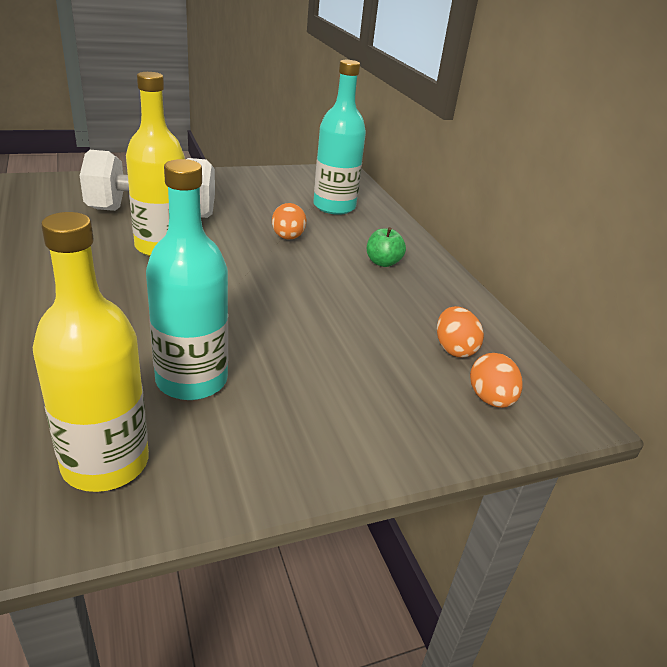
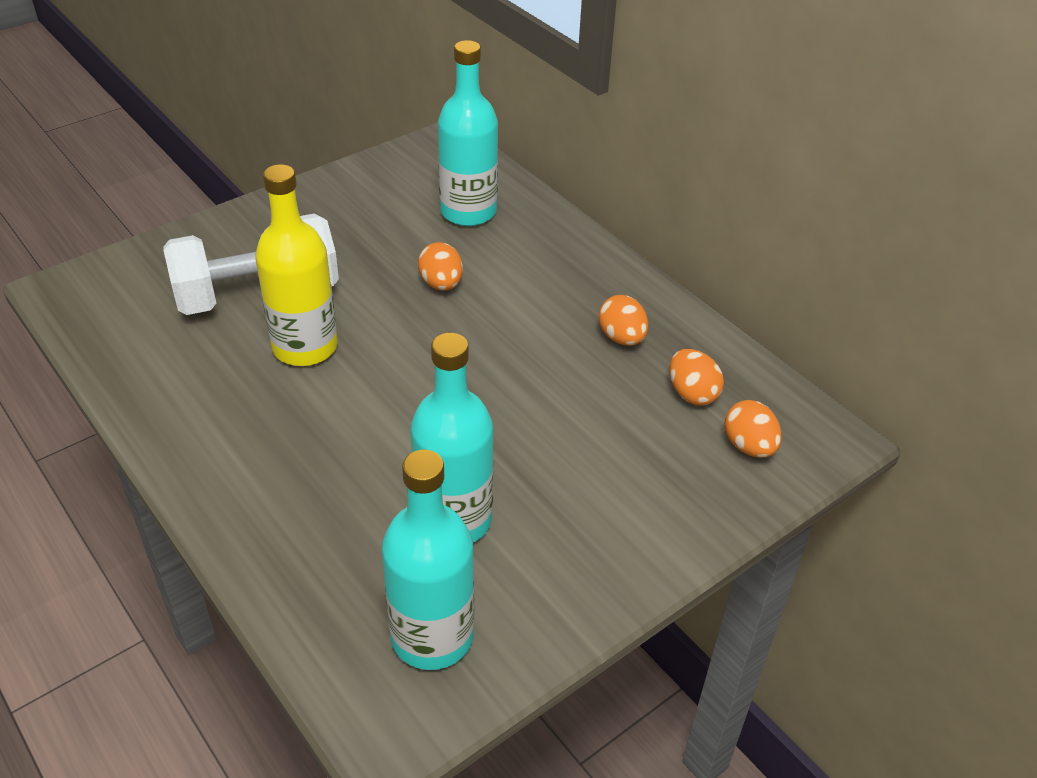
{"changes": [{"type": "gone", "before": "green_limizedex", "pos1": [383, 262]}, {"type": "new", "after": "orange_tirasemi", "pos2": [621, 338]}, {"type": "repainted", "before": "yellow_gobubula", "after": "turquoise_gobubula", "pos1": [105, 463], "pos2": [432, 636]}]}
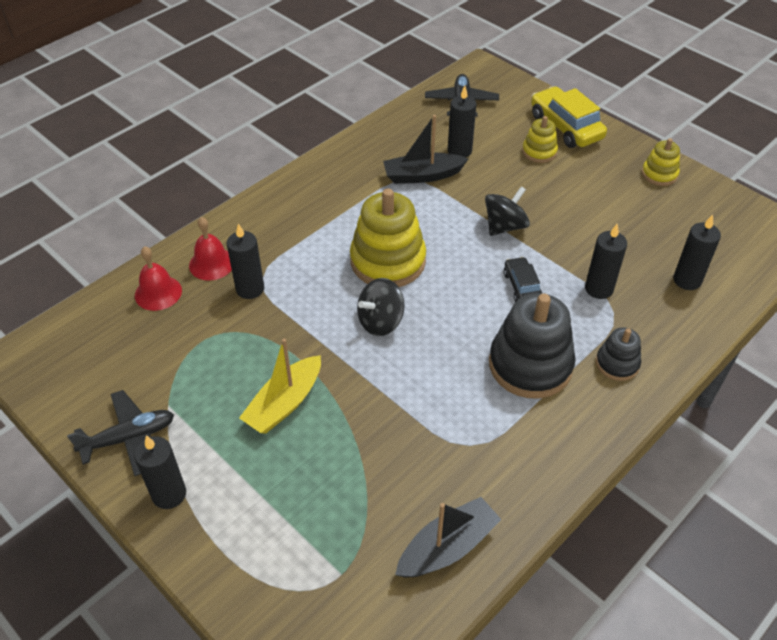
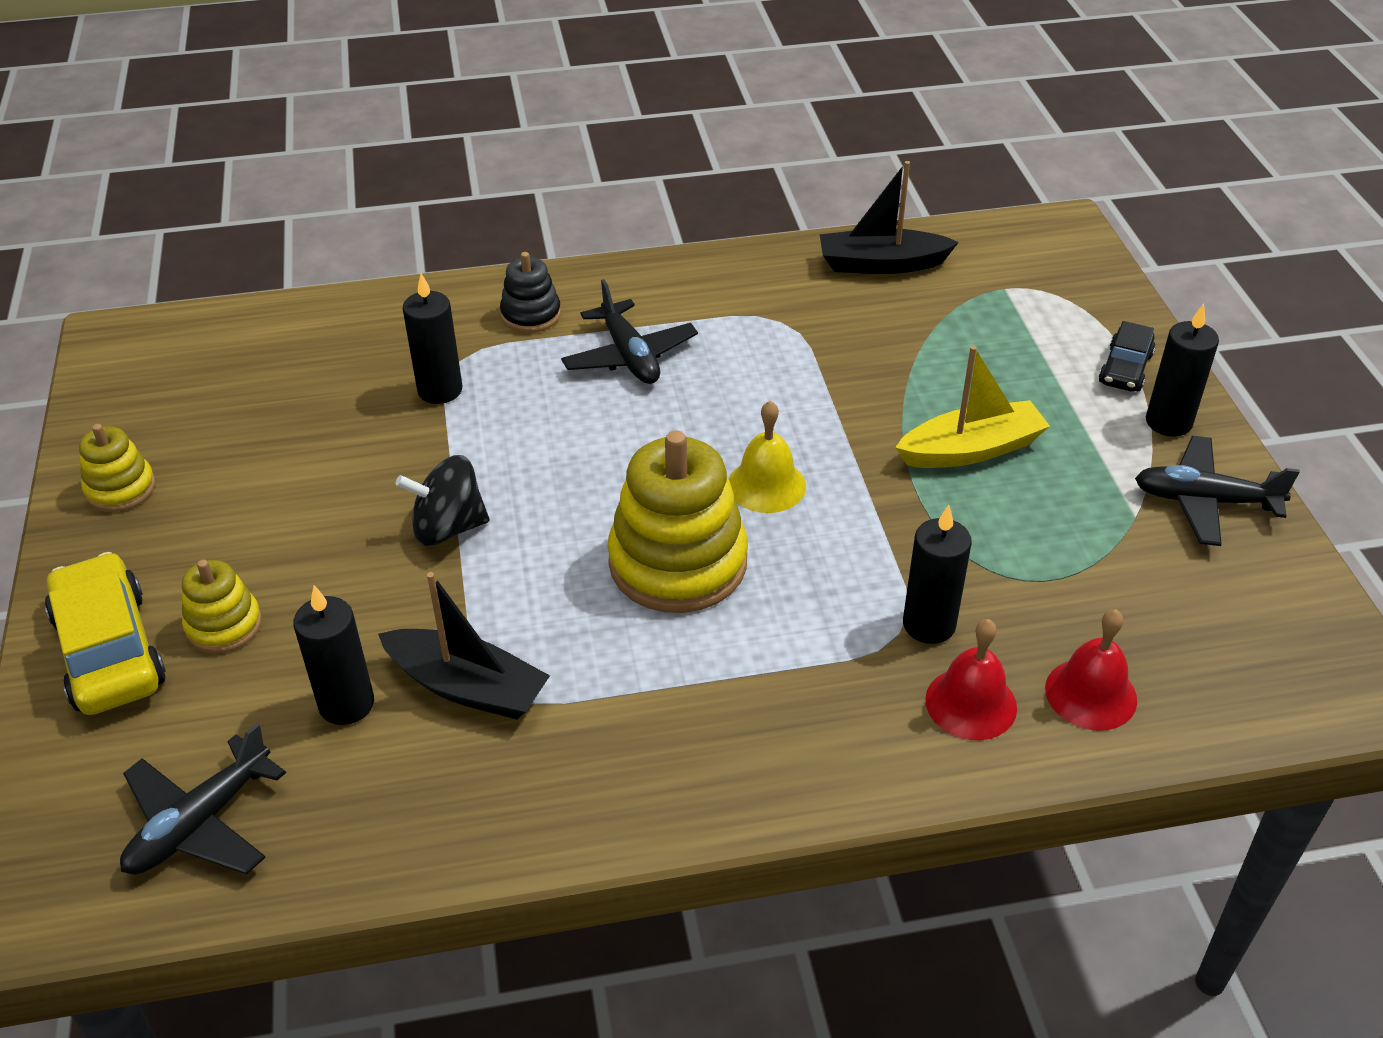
{"changes": [{"type": "gone", "before": "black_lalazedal", "pos1": [687, 280]}, {"type": "shifted", "before": "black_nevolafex", "pos1": [522, 287], "pos2": [1125, 369]}, {"type": "swapped", "before": "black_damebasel", "after": "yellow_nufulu", "pos1": [380, 321], "pos2": [766, 485]}, {"type": "swapped", "before": "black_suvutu", "after": "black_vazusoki", "pos1": [530, 365], "pos2": [629, 356]}, {"type": "rotated", "before": "yellow_nevolafex", "pos1": [565, 127], "pos2": [109, 650], "turn": 150}]}
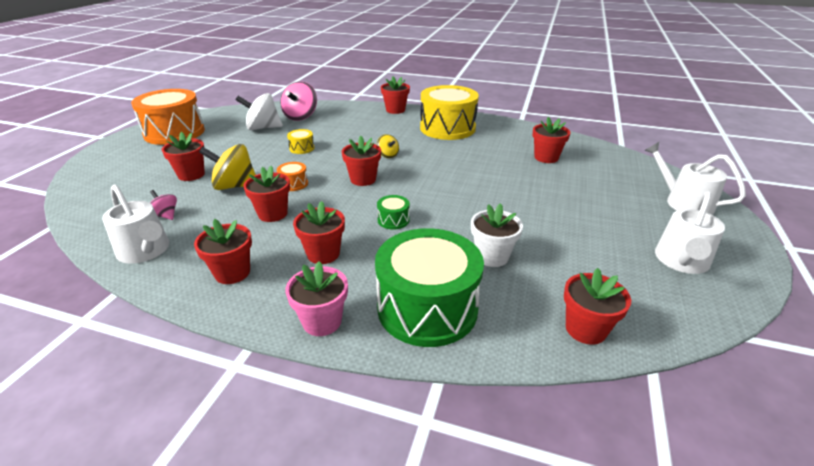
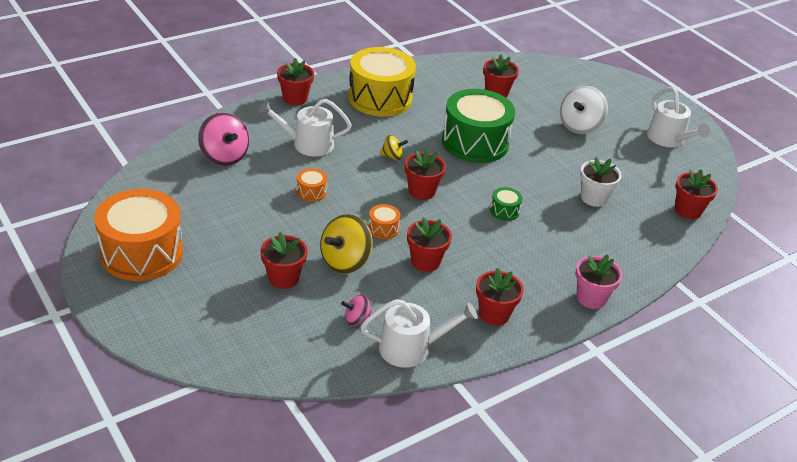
{"changes": [{"type": "gone", "before": "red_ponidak", "pos1": [323, 254]}, {"type": "shifted", "before": "white_damebasel", "pos1": [263, 128], "pos2": [579, 126]}, {"type": "shifted", "before": "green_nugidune", "pos1": [427, 308], "pos2": [475, 142]}, {"type": "shifted", "before": "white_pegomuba", "pos1": [683, 202], "pos2": [308, 144]}, {"type": "repainted", "before": "yellow_nugidune", "after": "orange_nugidune", "pos1": [302, 148], "pos2": [311, 192]}]}
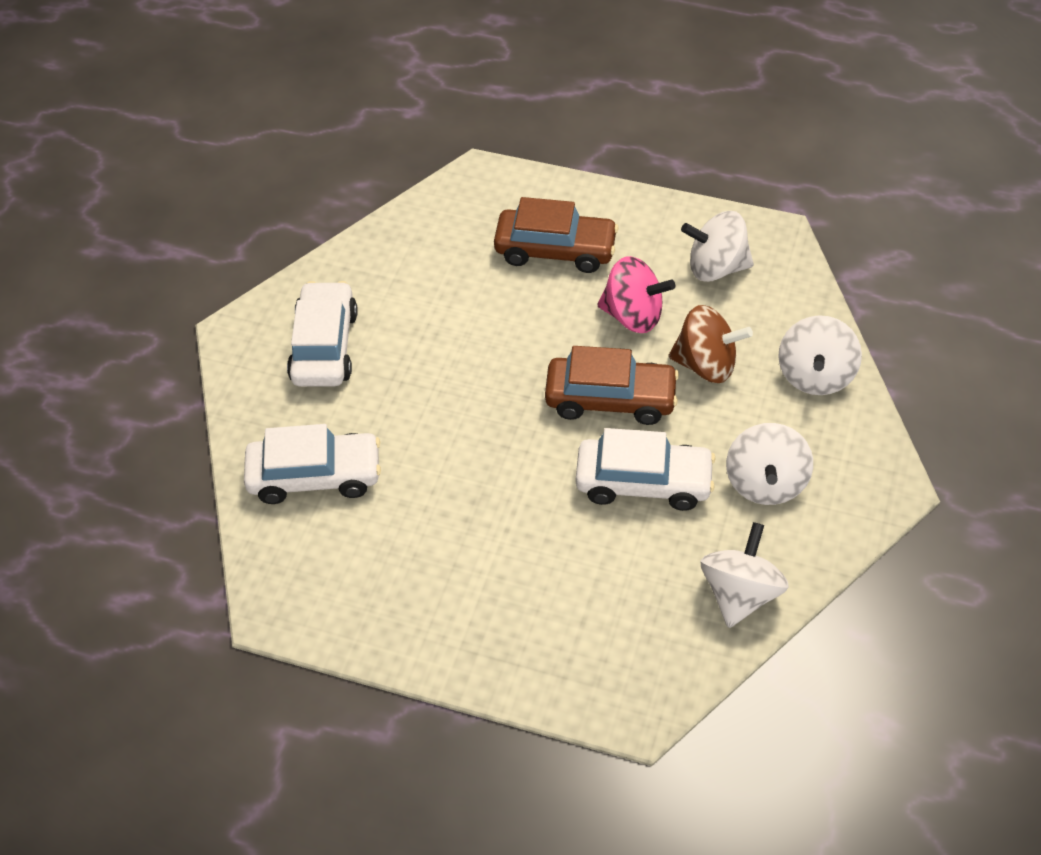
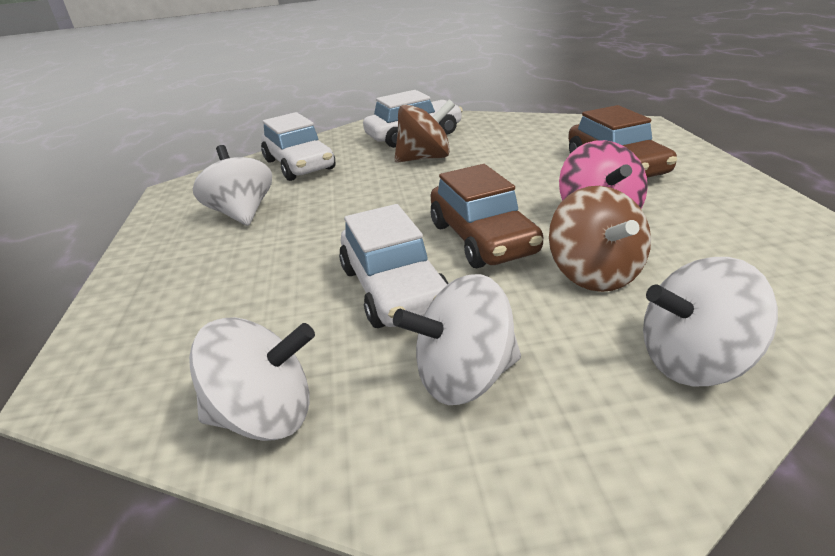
{"changes": [{"type": "new", "after": "brown_damebasel", "pos2": [425, 158]}, {"type": "shifted", "before": "white_damebasel", "pos1": [716, 268], "pos2": [242, 214]}]}
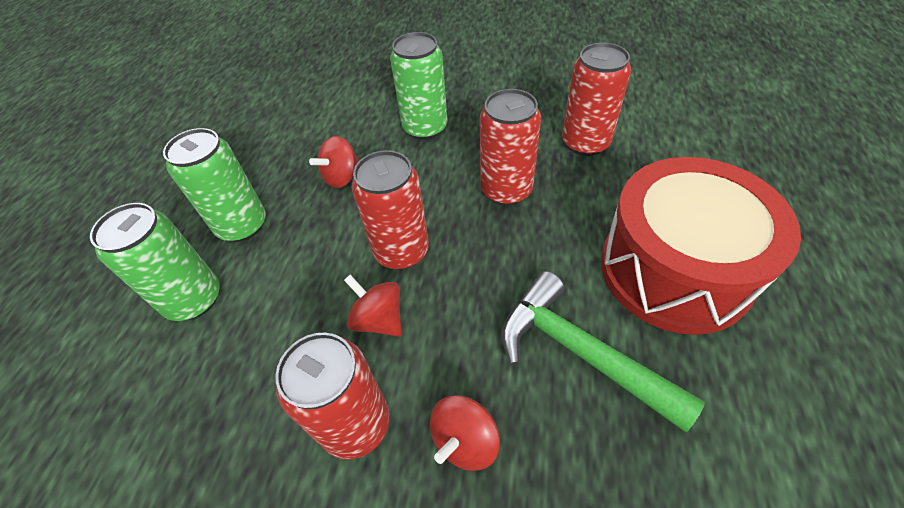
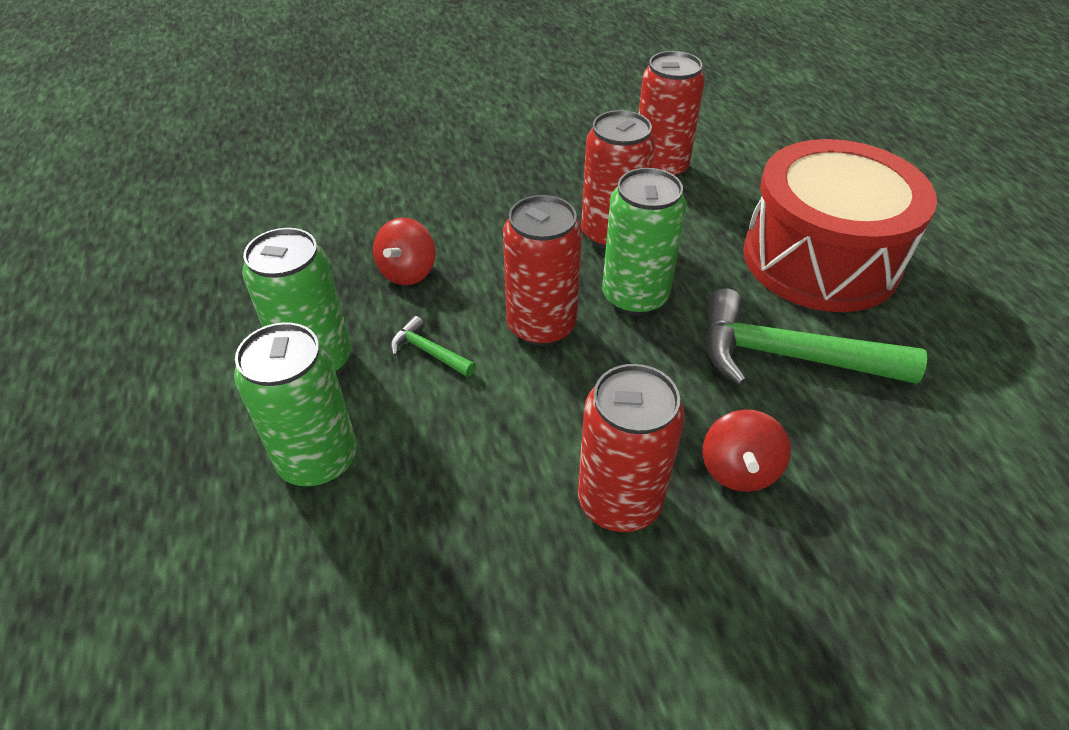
{"changes": [{"type": "gone", "before": "red_damebasel", "pos1": [379, 319]}, {"type": "new", "after": "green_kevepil", "pos2": [428, 352]}, {"type": "shifted", "before": "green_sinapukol", "pos1": [425, 128], "pos2": [635, 296]}]}
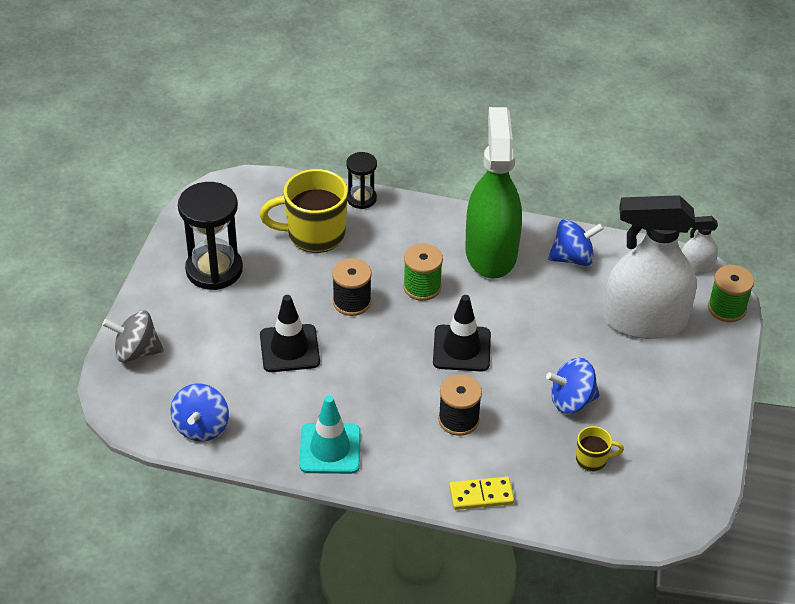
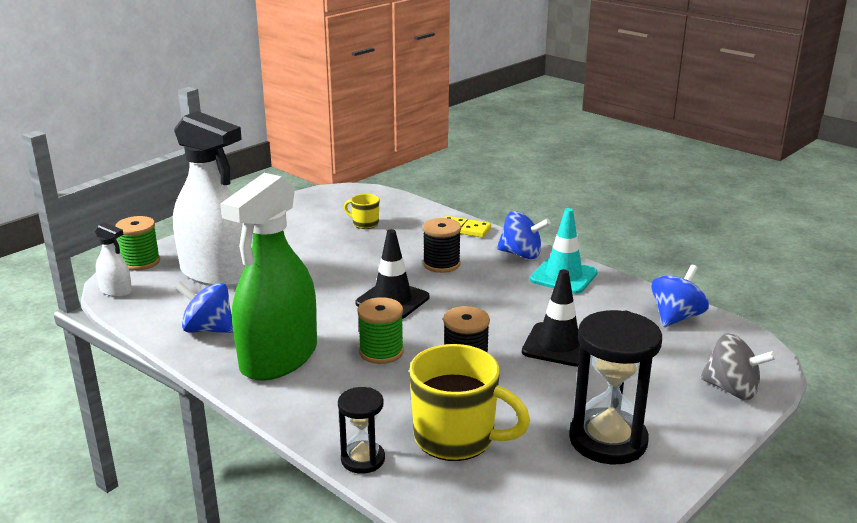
{"changes": [{"type": "shifted", "before": "blue_damebasel", "pos1": [571, 400], "pos2": [521, 254]}]}
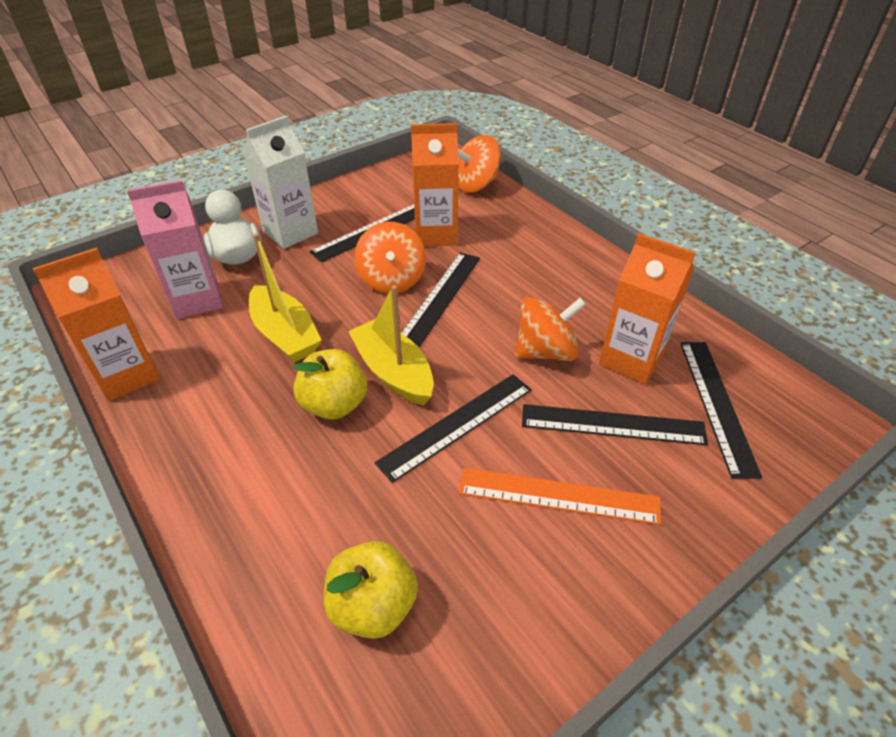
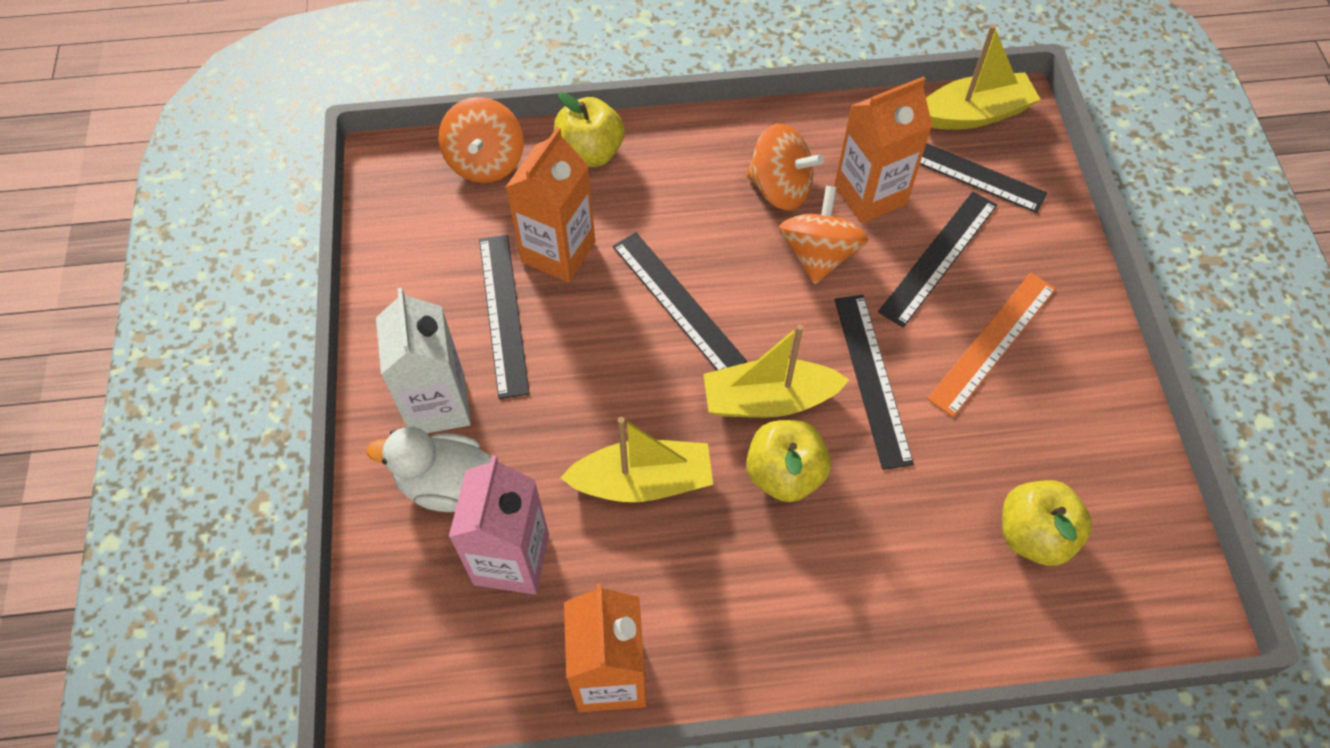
{"changes": [{"type": "new", "after": "yellow_limizedex", "pos2": [590, 153]}, {"type": "new", "after": "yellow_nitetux", "pos2": [974, 114]}, {"type": "shifted", "before": "orange_damebasel", "pos1": [392, 280], "pos2": [780, 188]}]}
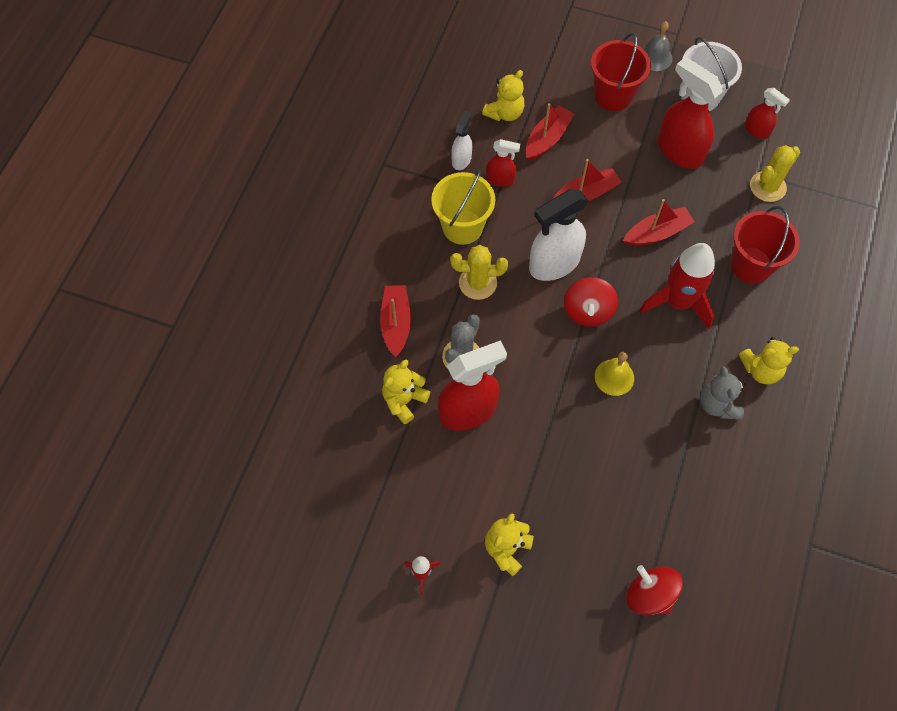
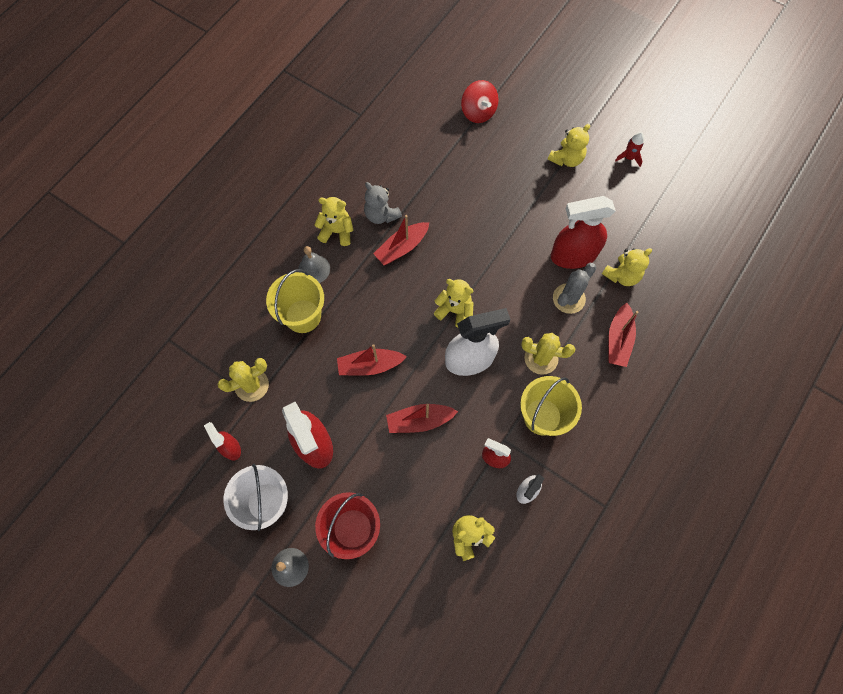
{"changes": [{"type": "gone", "before": "yellow_nufulu", "pos1": [614, 377]}, {"type": "gone", "before": "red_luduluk", "pos1": [677, 302]}, {"type": "new", "after": "grey_nufulu", "pos2": [314, 269]}, {"type": "shifted", "before": "red_nitetux", "pos1": [547, 139], "pos2": [402, 247]}, {"type": "swapped", "before": "red_damebasel", "after": "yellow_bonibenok", "pos1": [588, 311], "pos2": [454, 310]}, {"type": "repainted", "before": "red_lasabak", "after": "yellow_lasabak", "pos1": [751, 265], "pos2": [303, 316]}, {"type": "rotated", "before": "grey_bonibenok", "pos1": [717, 404], "pos2": [381, 215], "turn": 135}]}
